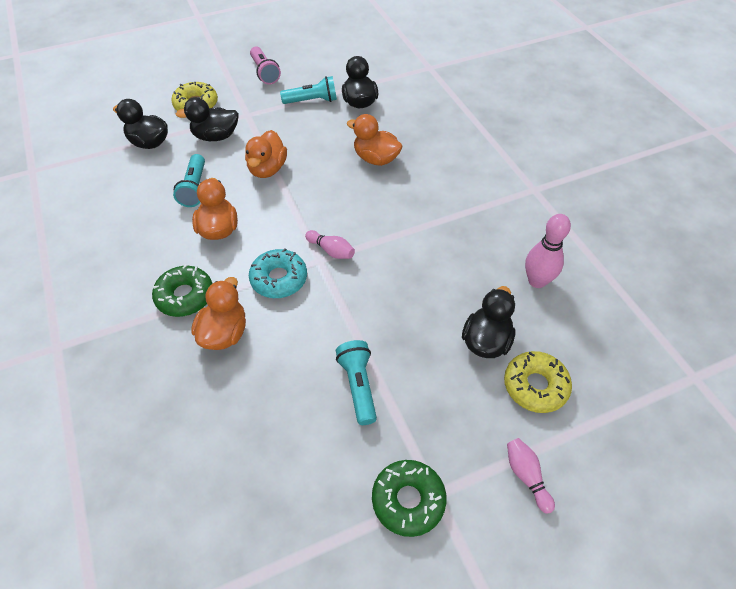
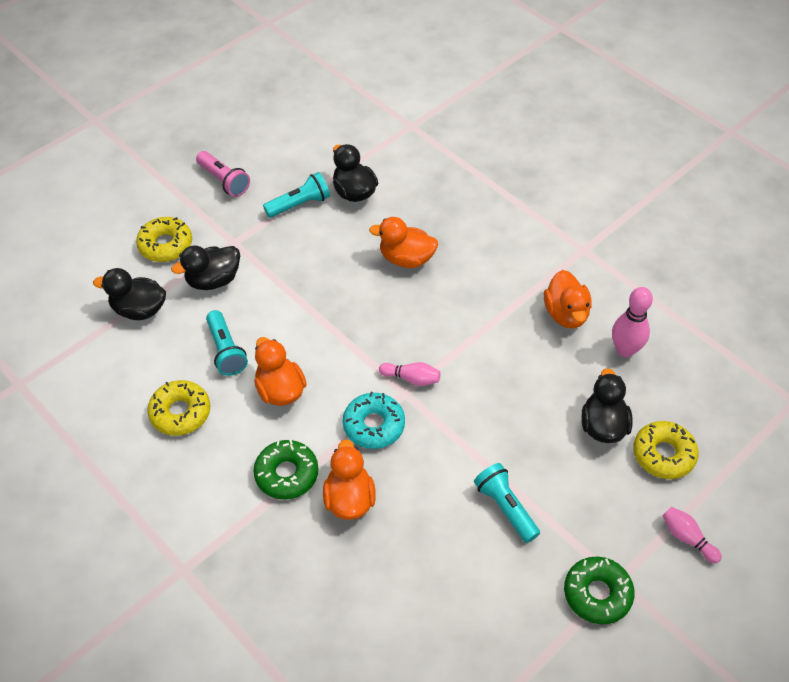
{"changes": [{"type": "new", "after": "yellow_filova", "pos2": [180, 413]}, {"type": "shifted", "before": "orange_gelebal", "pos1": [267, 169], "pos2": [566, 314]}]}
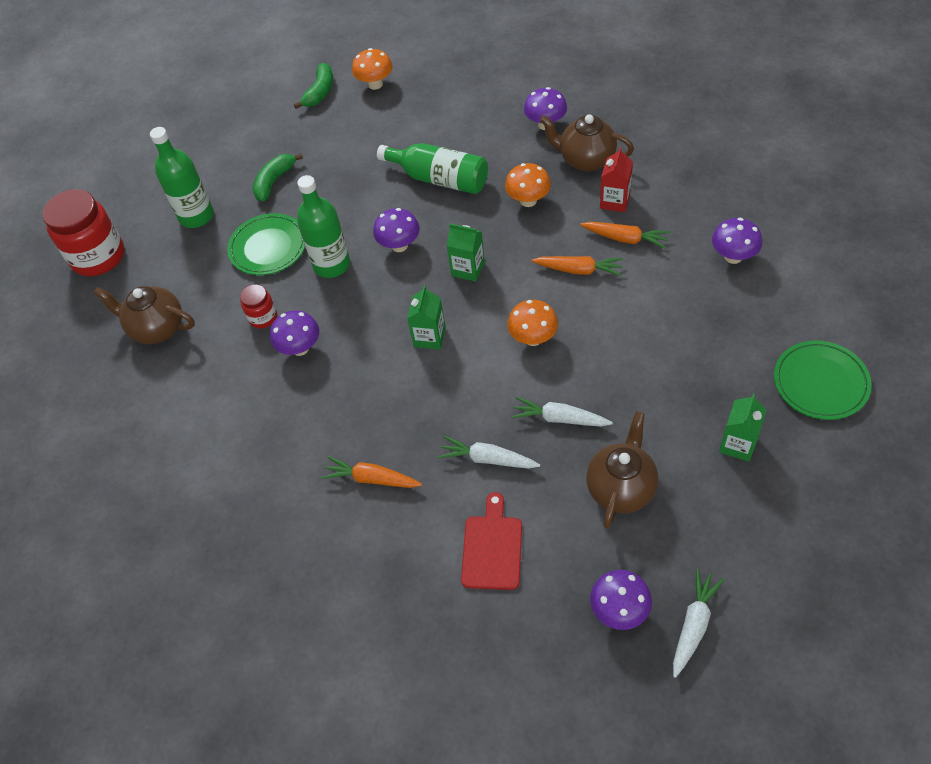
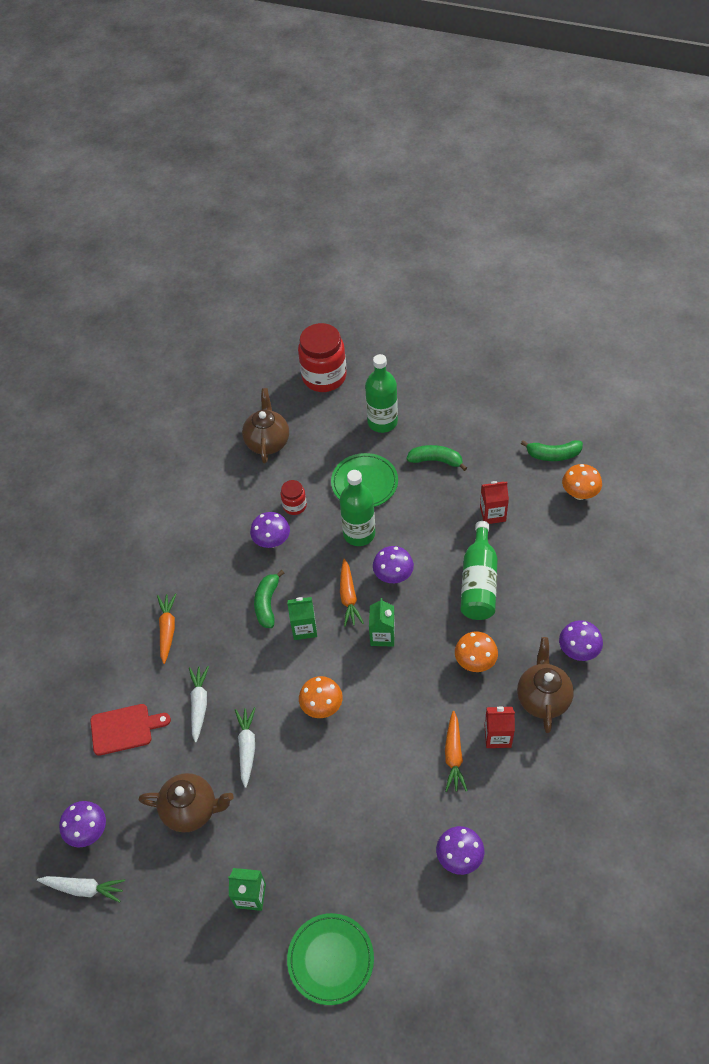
{"changes": [{"type": "new", "after": "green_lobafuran", "pos2": [267, 603]}, {"type": "new", "after": "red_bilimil", "pos2": [492, 514]}, {"type": "shifted", "before": "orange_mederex", "pos1": [579, 270], "pos2": [349, 597]}]}
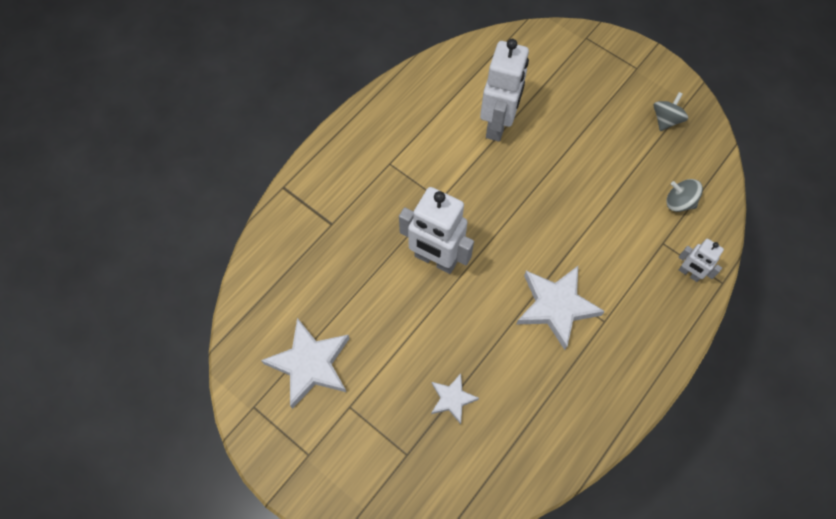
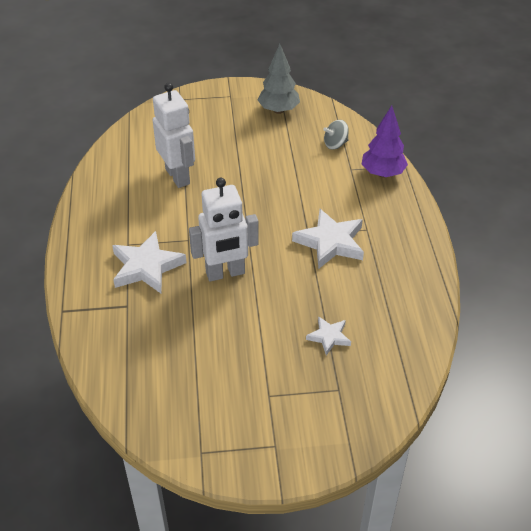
{"changes": [{"type": "shifted", "before": "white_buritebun", "pos1": [310, 364], "pos2": [146, 267]}, {"type": "swapped", "before": "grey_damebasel", "after": "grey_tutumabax", "pos1": [666, 120], "pos2": [278, 110]}, {"type": "swapped", "before": "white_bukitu", "after": "purple_tutumabax", "pos1": [689, 273], "pos2": [382, 173]}]}
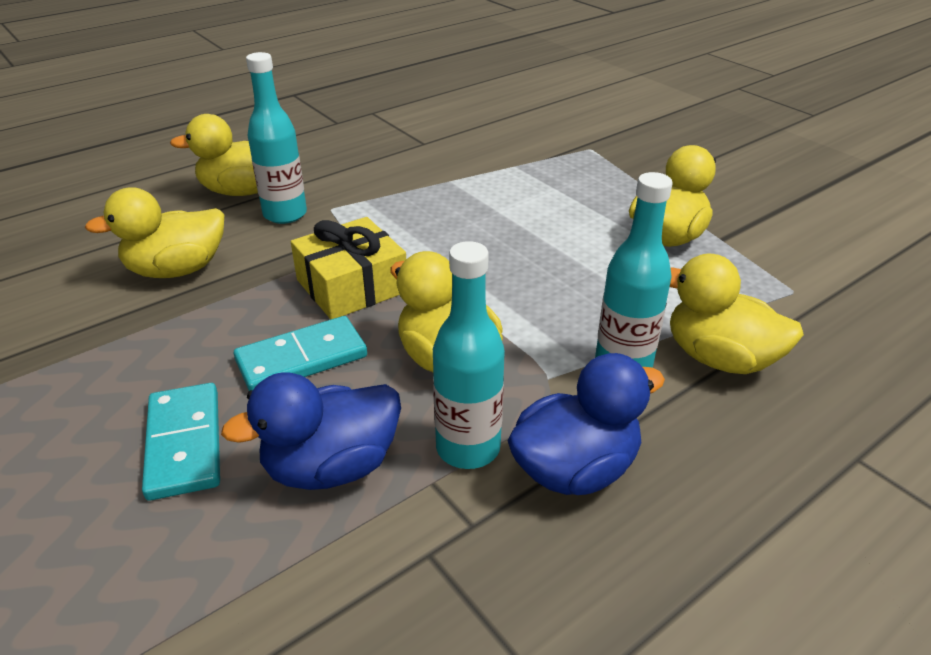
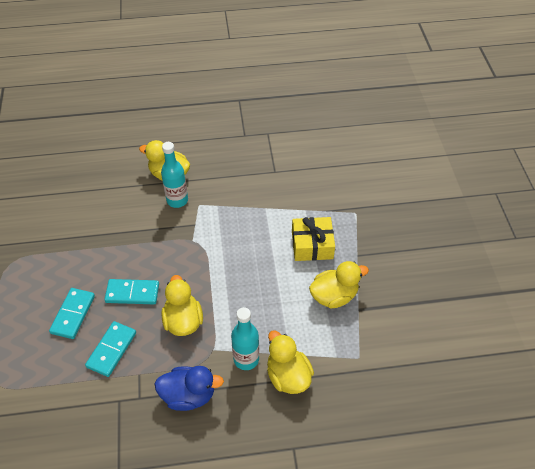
{"changes": [{"type": "gone", "before": "yellow_gelebal", "pos1": [177, 270]}, {"type": "gone", "before": "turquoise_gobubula", "pos1": [468, 448]}, {"type": "shifted", "before": "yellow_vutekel", "pos1": [352, 286], "pos2": [312, 245]}, {"type": "swapped", "before": "blue_gelebal", "after": "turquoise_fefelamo", "pos1": [331, 467], "pos2": [112, 350]}]}
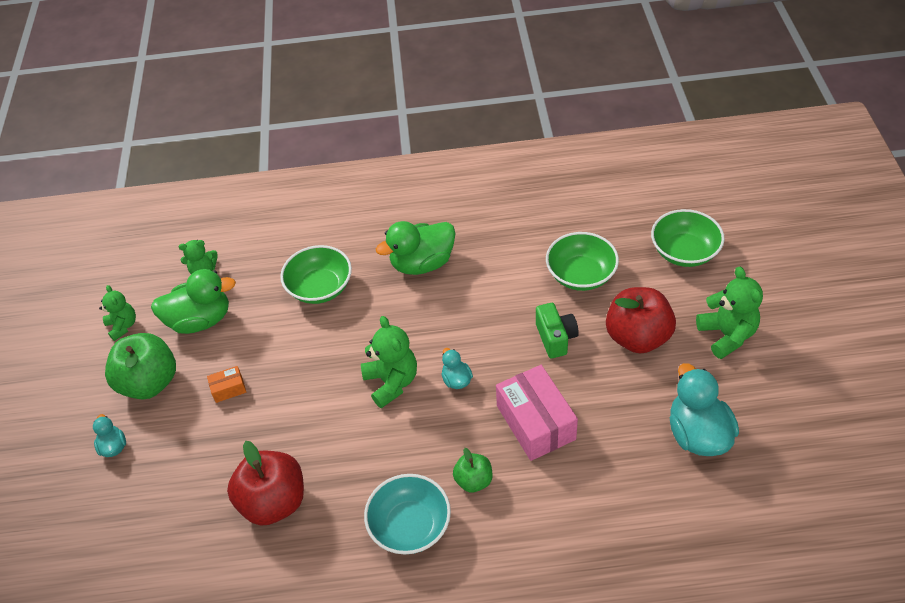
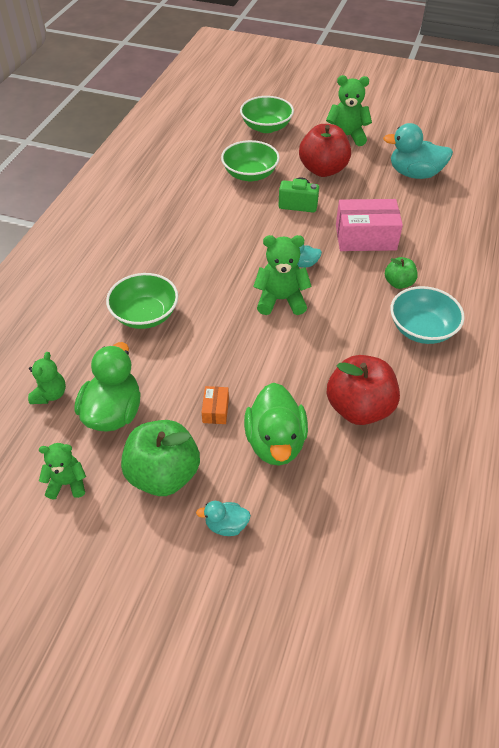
{"changes": [{"type": "shifted", "before": "green_gelebal", "pos1": [422, 263], "pos2": [275, 442]}]}
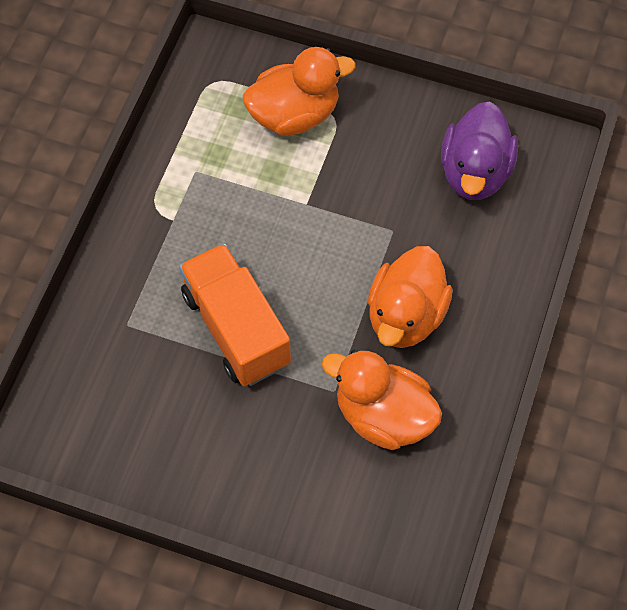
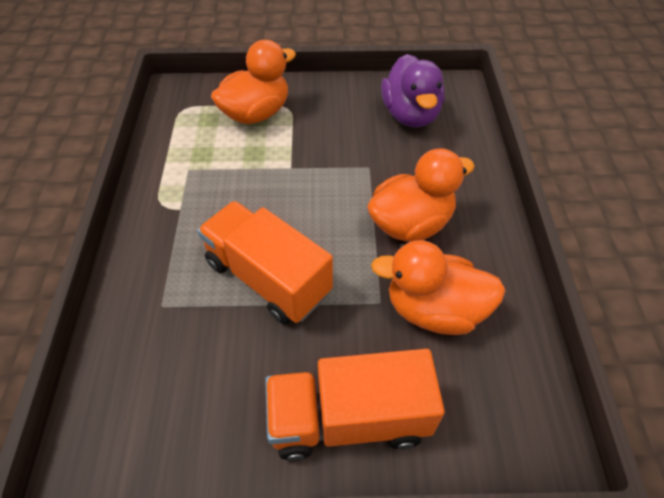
{"changes": [{"type": "new", "after": "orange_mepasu", "pos2": [349, 419]}, {"type": "rotated", "before": "orange_gelebal", "pos1": [406, 316], "pos2": [411, 223], "turn": -120}]}
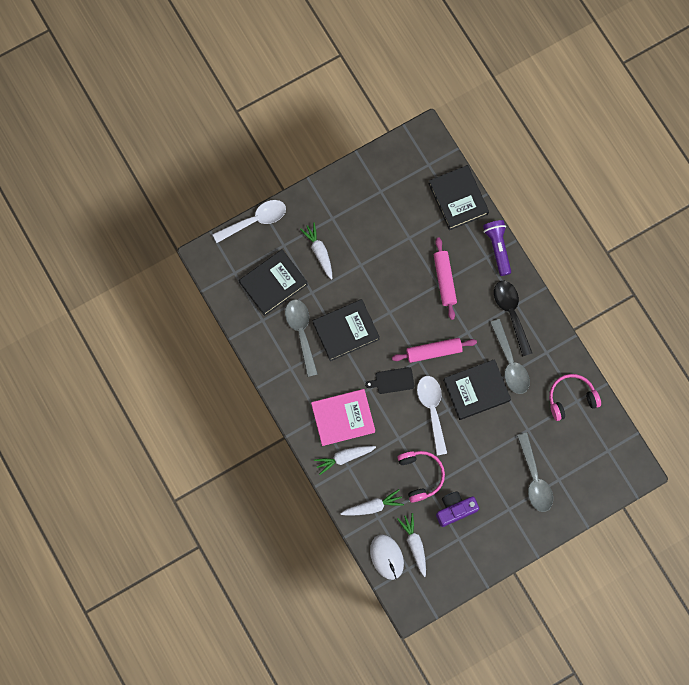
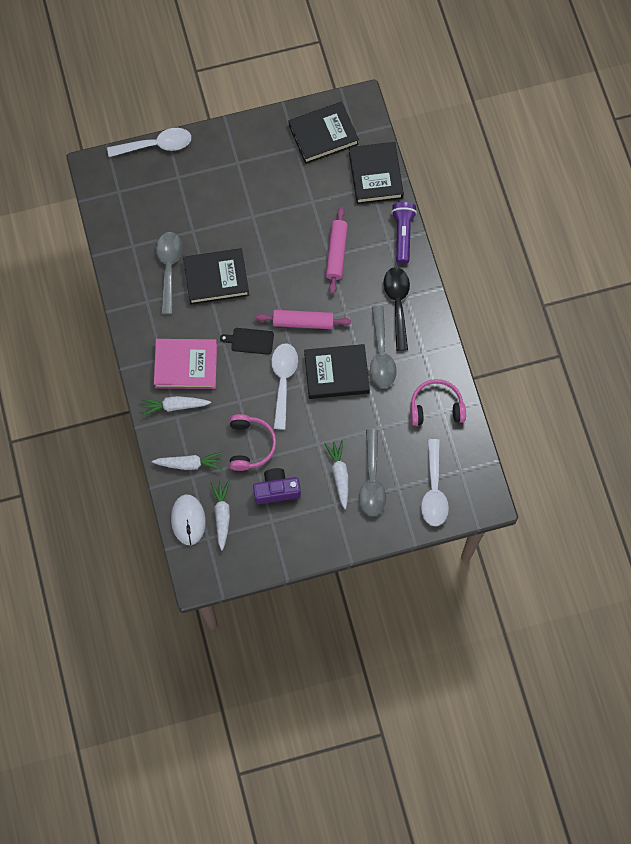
{"changes": [{"type": "new", "after": "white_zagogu", "pos2": [434, 490]}, {"type": "shifted", "before": "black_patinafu", "pos1": [273, 283], "pos2": [323, 135]}, {"type": "shifted", "before": "white_mederex", "pos1": [319, 252], "pos2": [339, 474]}]}
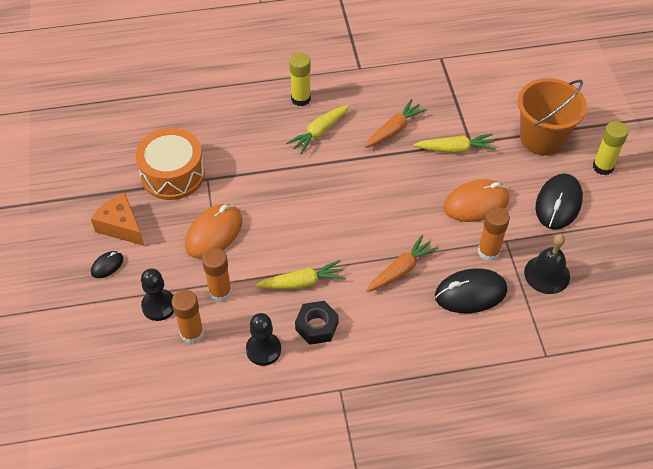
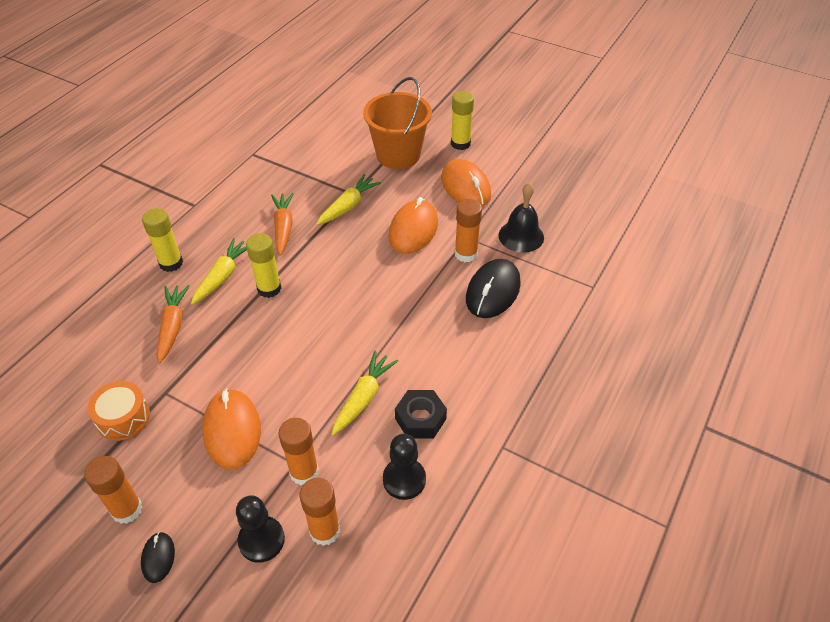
{"changes": [{"type": "new", "after": "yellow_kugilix", "pos2": [269, 288]}, {"type": "shifted", "before": "orange_mederex", "pos1": [401, 269], "pos2": [172, 326]}, {"type": "swapped", "before": "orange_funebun", "after": "orange_kugilix", "pos1": [121, 226], "pos2": [127, 509]}, {"type": "repainted", "before": "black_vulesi", "after": "orange_vulesi", "pos1": [558, 204], "pos2": [465, 187]}, {"type": "rotated", "before": "yellow_mederex", "pos1": [319, 133], "pos2": [223, 276], "turn": -150}, {"type": "scaled", "before": "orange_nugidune", "pos1": [173, 174], "pos2": [123, 418], "scale": 0.62}]}
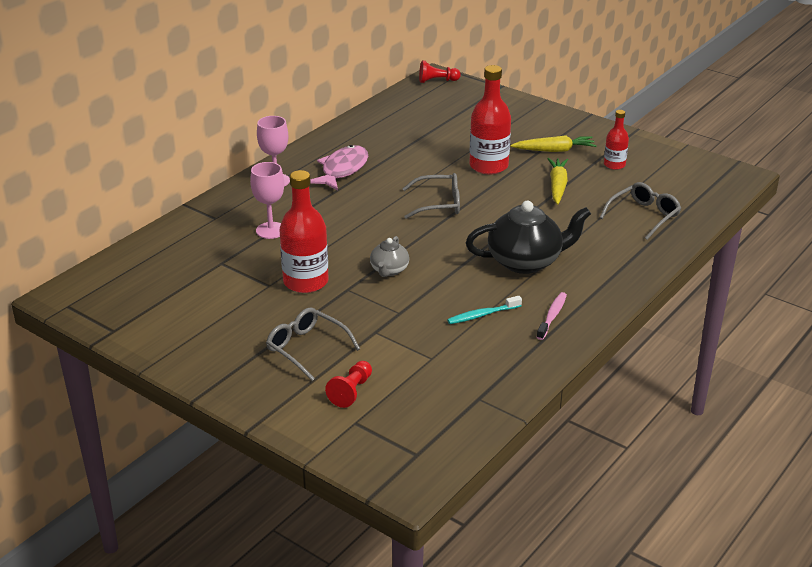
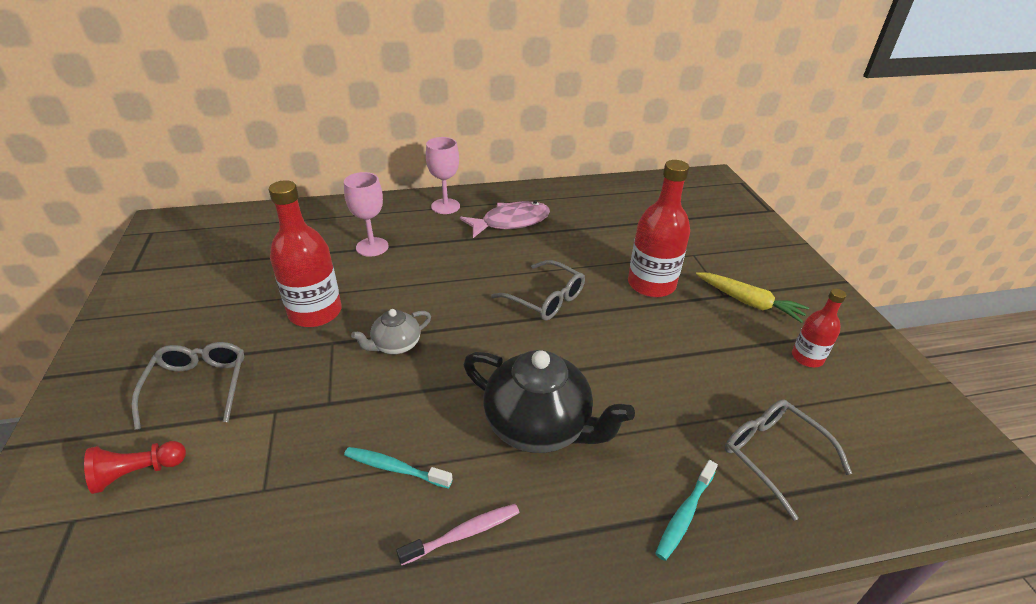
{"changes": [{"type": "gone", "before": "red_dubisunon", "pos1": [437, 81]}, {"type": "gone", "before": "yellow_mederex", "pos1": [557, 186]}, {"type": "new", "after": "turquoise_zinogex", "pos2": [684, 514]}, {"type": "rotated", "before": "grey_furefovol", "pos1": [644, 216], "pos2": [772, 454], "turn": -120}]}
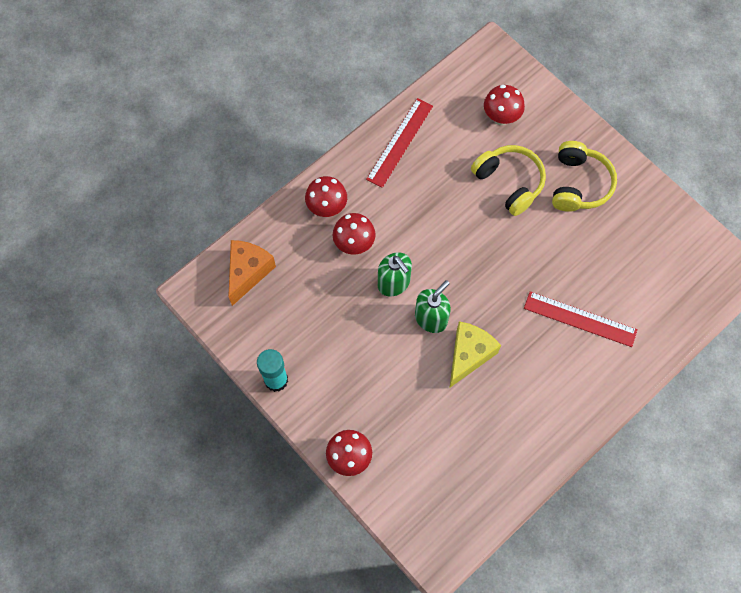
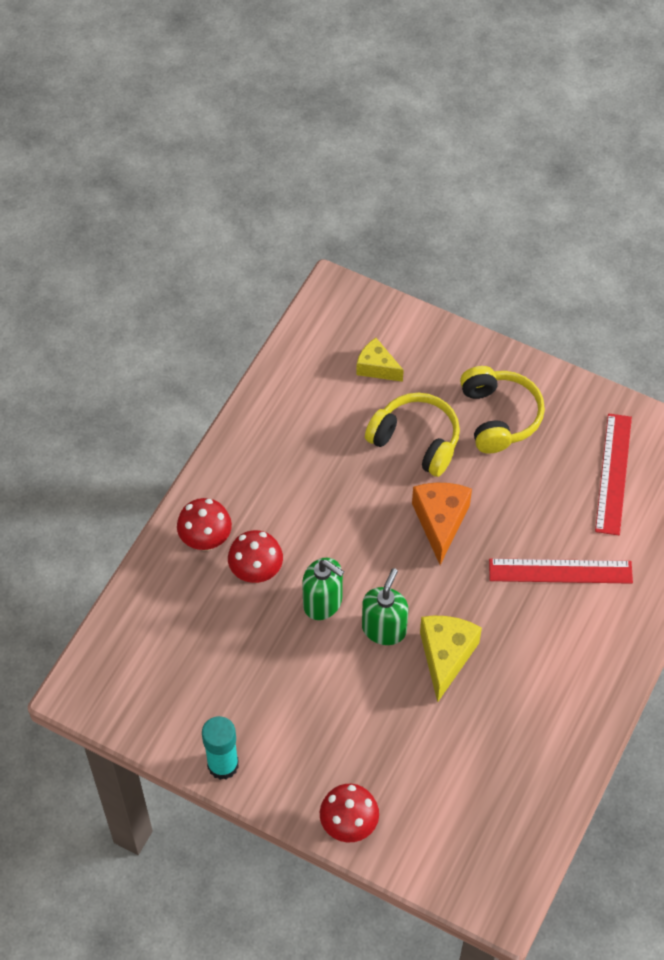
{"changes": [{"type": "shifted", "before": "orange_funebun", "pos1": [248, 272], "pos2": [440, 522]}, {"type": "shifted", "before": "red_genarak", "pos1": [399, 142], "pos2": [613, 473]}, {"type": "swapped", "before": "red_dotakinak", "after": "yellow_funebun", "pos1": [501, 117], "pos2": [376, 368]}]}
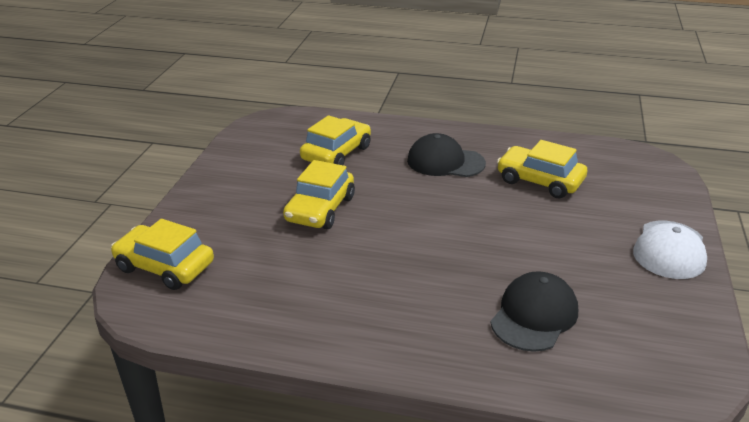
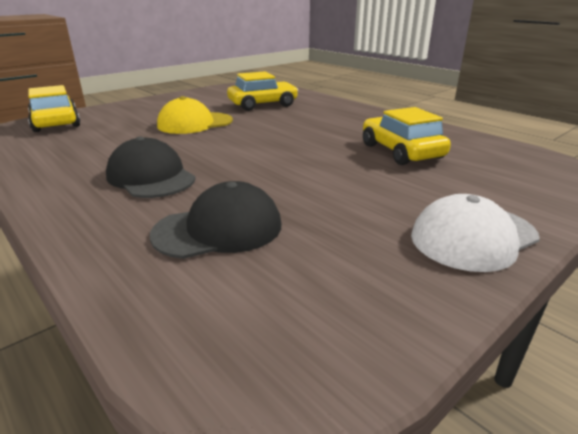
{"changes": [{"type": "shifted", "before": "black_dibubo", "pos1": [445, 162], "pos2": [151, 177]}, {"type": "swapped", "before": "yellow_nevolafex", "after": "yellow_dibubo", "pos1": [320, 209], "pos2": [195, 123]}]}
